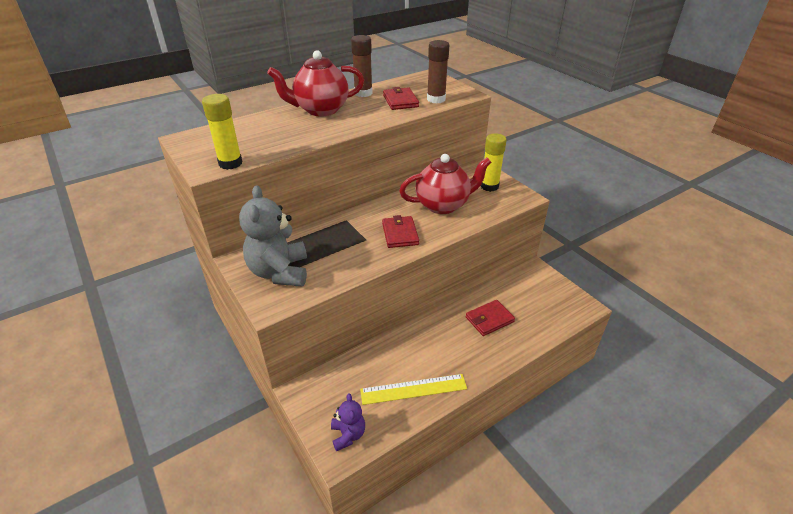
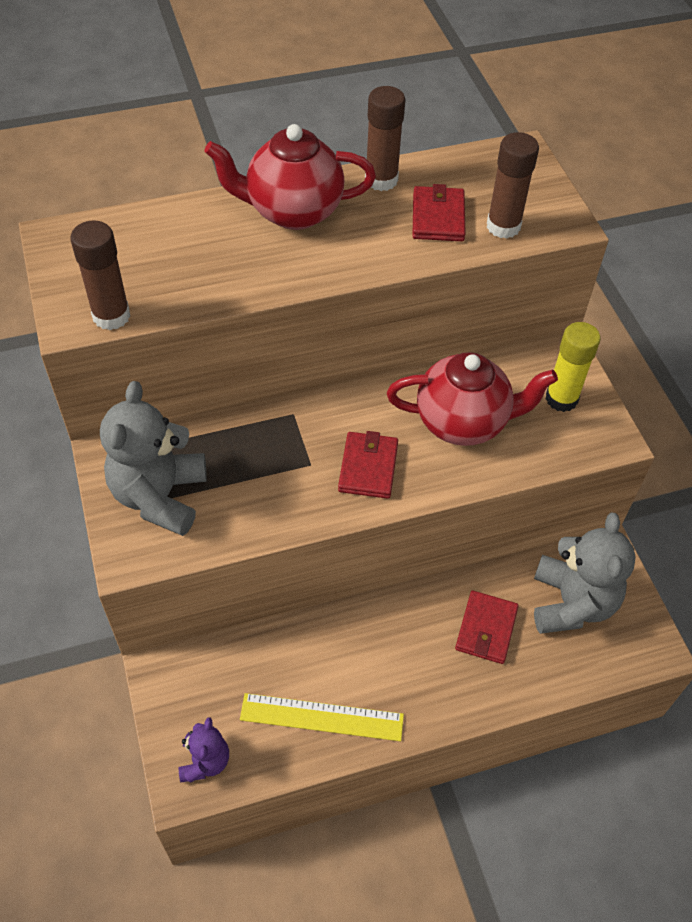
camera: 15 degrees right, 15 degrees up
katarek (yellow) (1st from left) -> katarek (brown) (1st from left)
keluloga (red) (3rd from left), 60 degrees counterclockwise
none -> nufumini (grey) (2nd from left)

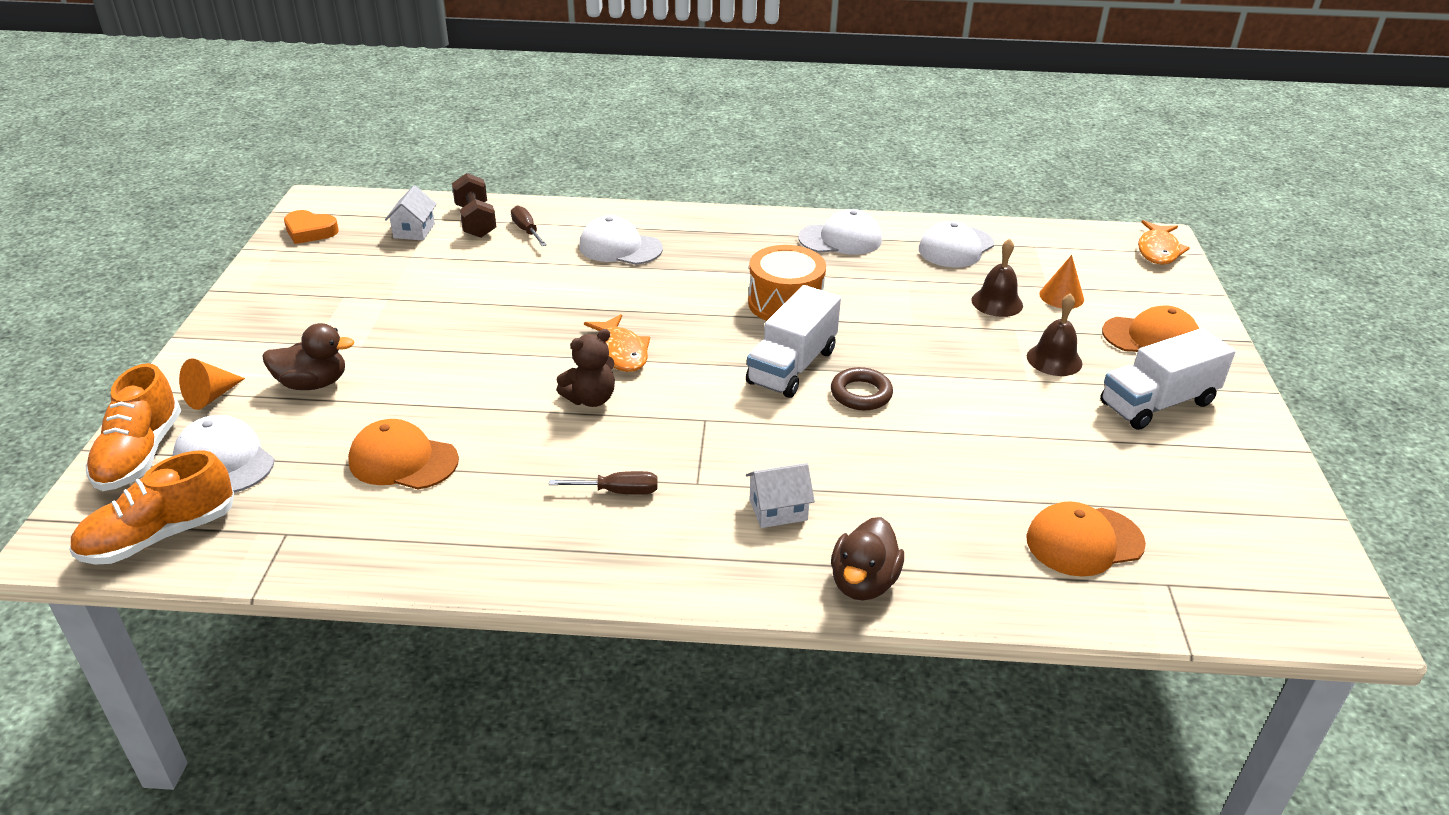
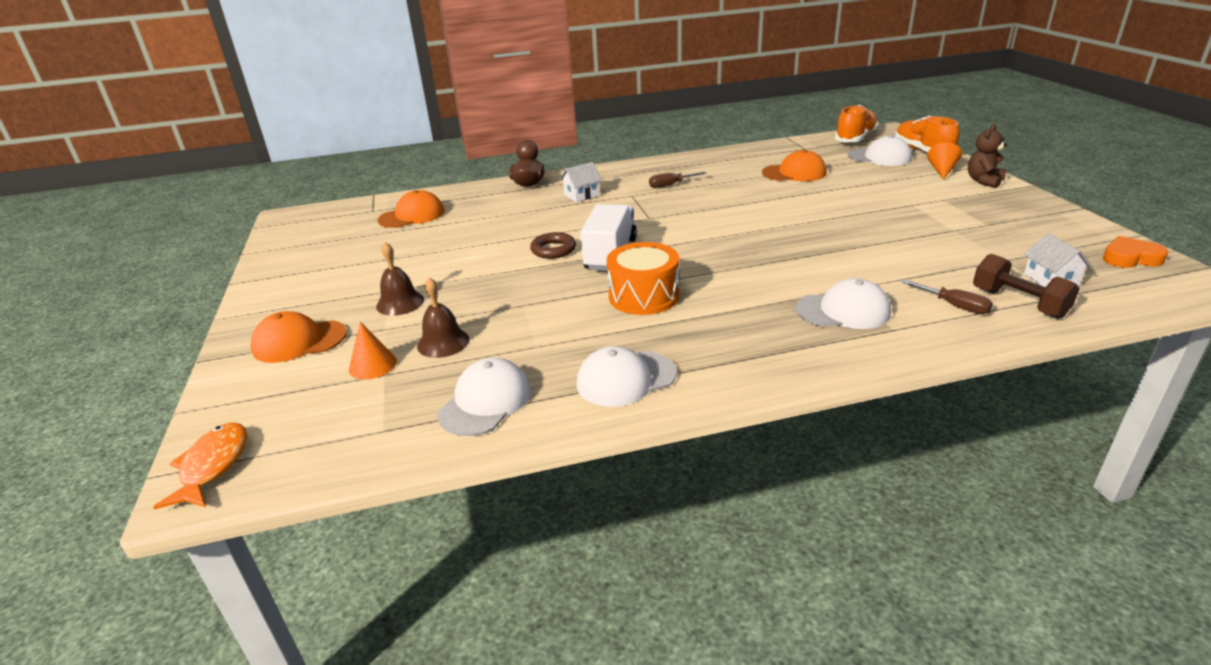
camera: 165 degrees right, 5 degrees down
nufumini (brown), move
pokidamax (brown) (1st from left) -> none
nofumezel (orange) (1st from left) -> none
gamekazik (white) (2nd from left) -> none

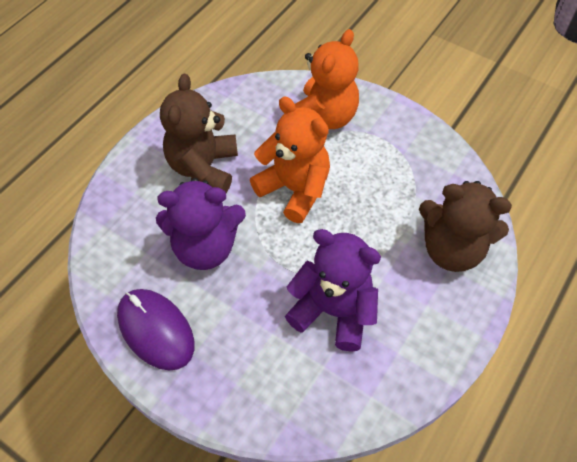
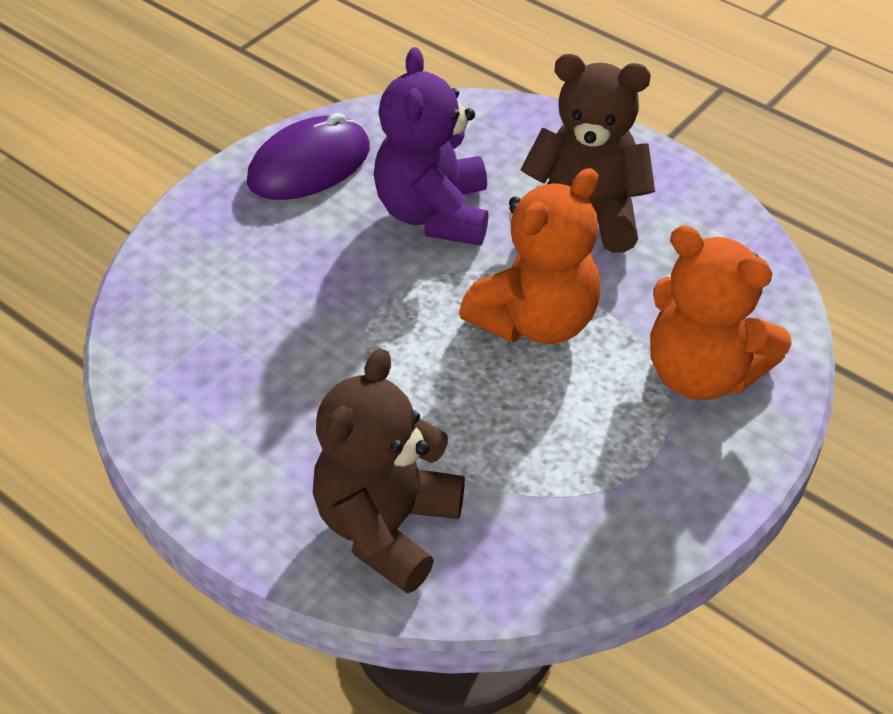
camera: 95 degrees right, 10 degrees down
nufumini (purple) (2nd from left) -> none

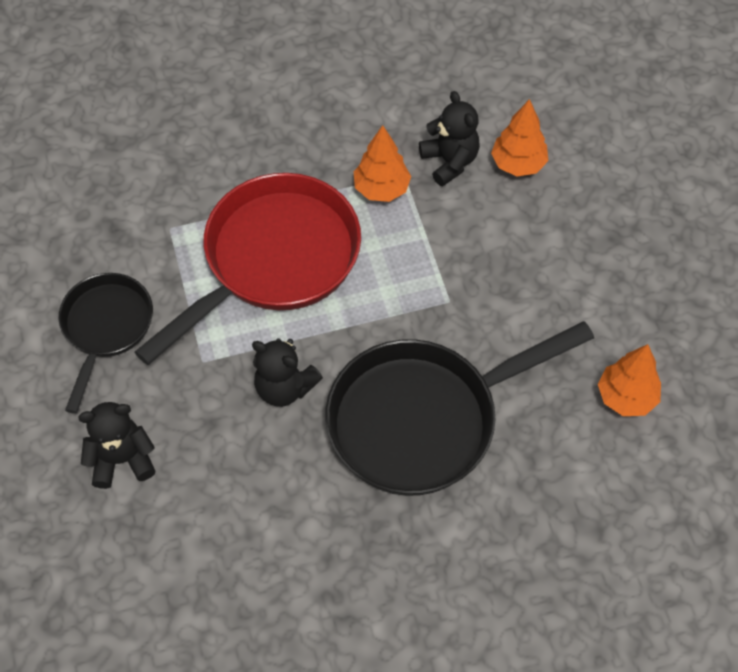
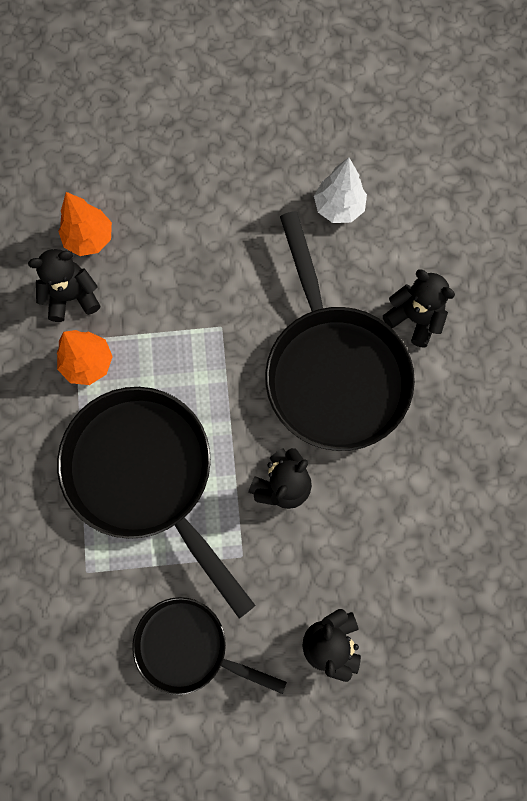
camera: 80 degrees left, 15 degrees up
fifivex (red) -> fifivex (black) (1st from left)
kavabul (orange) (3rd from left) -> kavabul (white)
none -> nufumini (black) (4th from left)

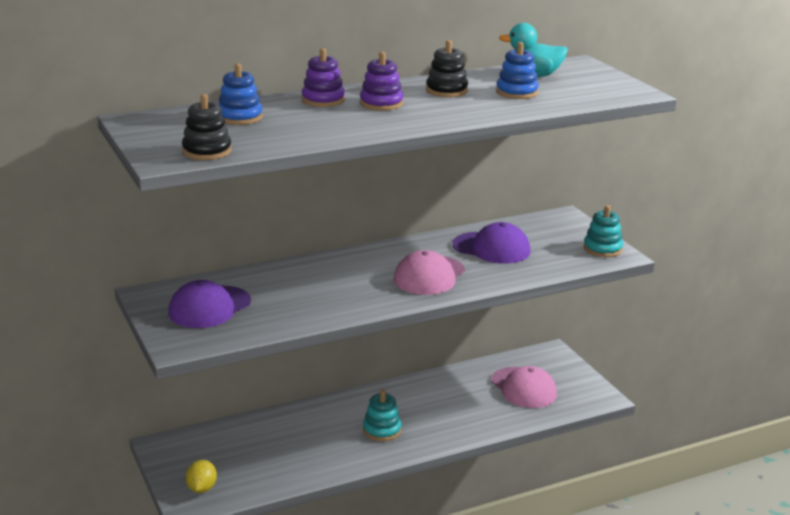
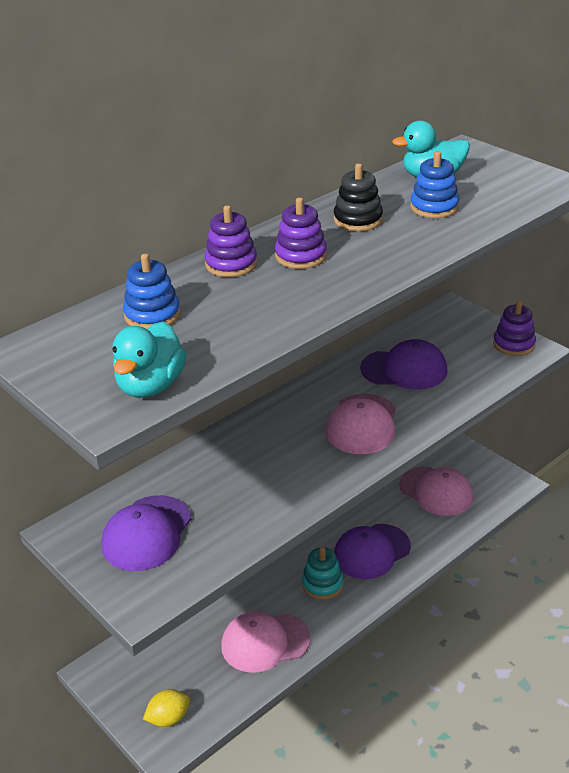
camera: 15 degrees left, 10 degrees up
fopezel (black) (1st from left) -> pokidamax (turquoise) (1st from left)
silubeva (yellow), 75 degrees clockwise
none -> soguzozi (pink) (1st from left)
none -> soguzozi (purple) (2nd from left)
fopezel (turquoise) (2nd from left) -> fopezel (purple) (3rd from left)

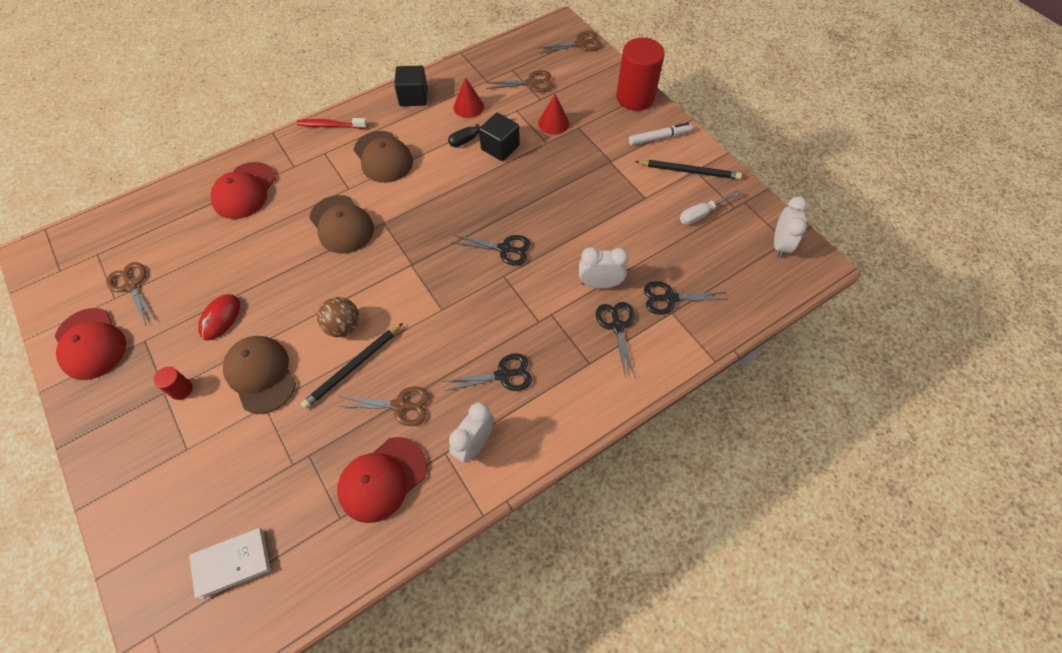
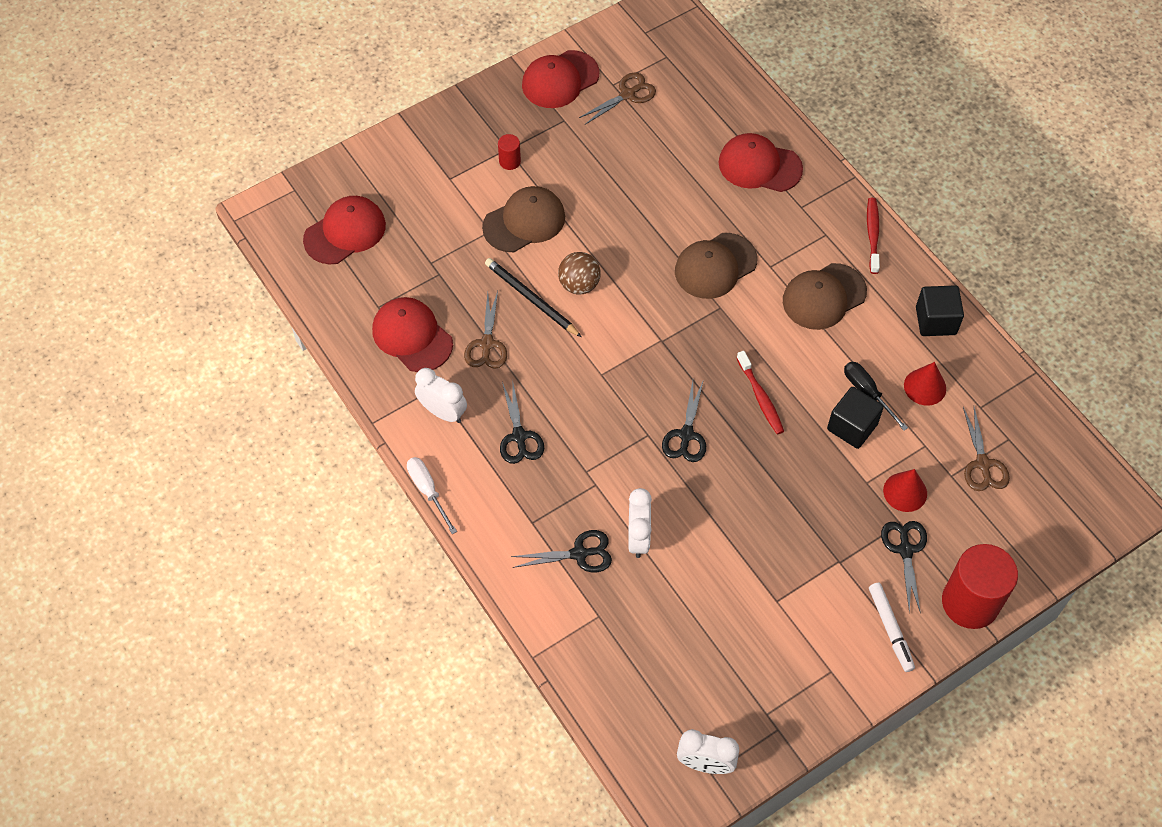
camera: 90 degrees right, 0 degrees up
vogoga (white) -> soguzozi (red) (1st from left)
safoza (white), move
none -> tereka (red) (1st from left)
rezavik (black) (4th from left), move
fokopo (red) -> none
rezavik (brown) (4th from left) -> none
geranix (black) (2nd from left) -> none

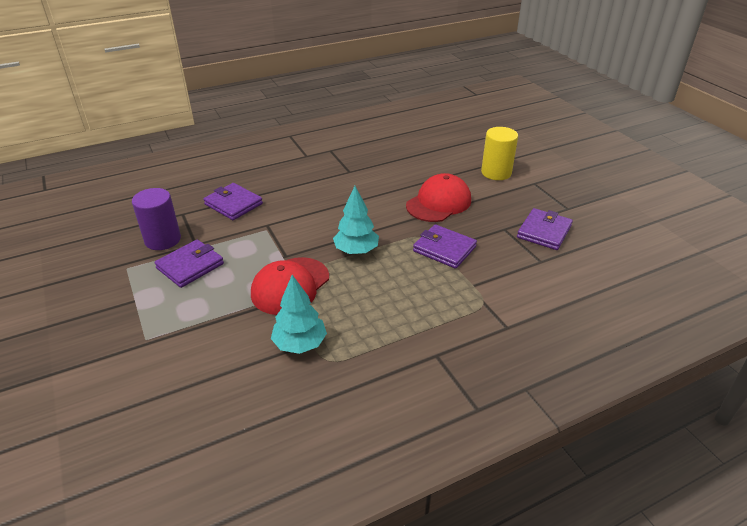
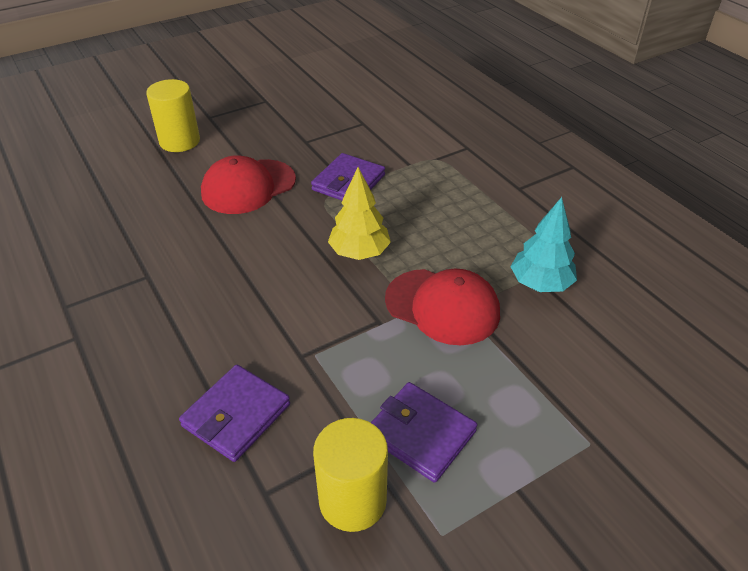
camera: 95 degrees left, 5 degrees up
soguzozi (red) (2nd from left in the first image) -> soguzozi (red) (1st from left), 75 degrees counterclockwise
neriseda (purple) -> neriseda (yellow) (2nd from left)
kavabul (turquoise) (2nd from left) -> kavabul (yellow)
keluloga (purple) (4th from left) -> none

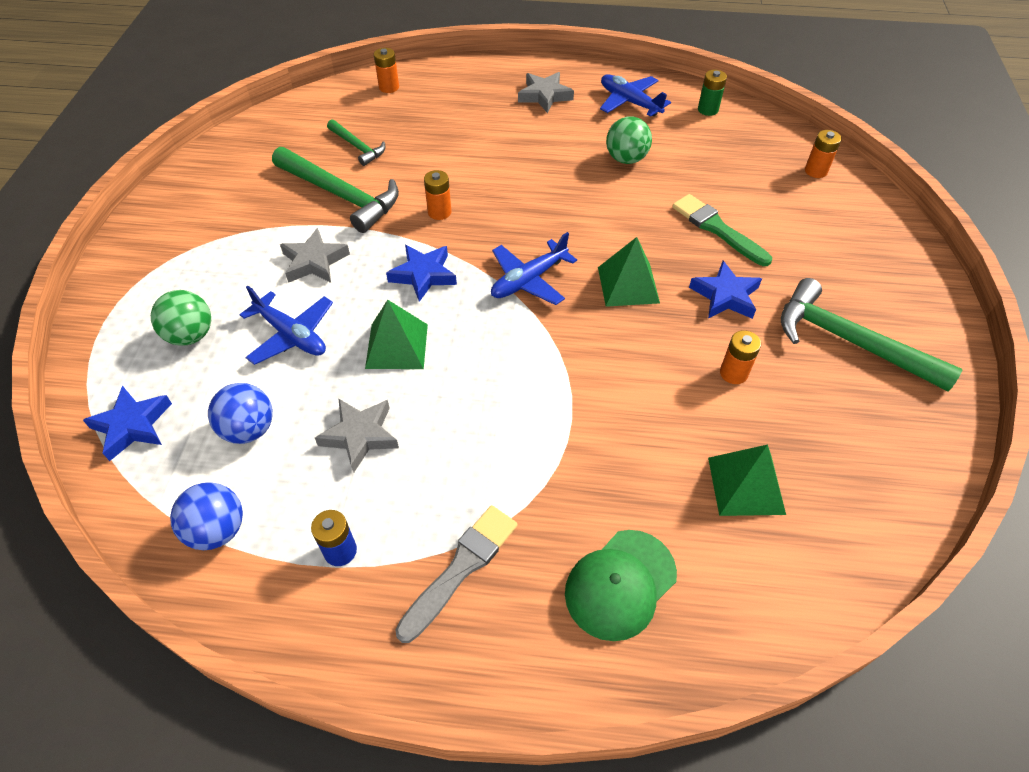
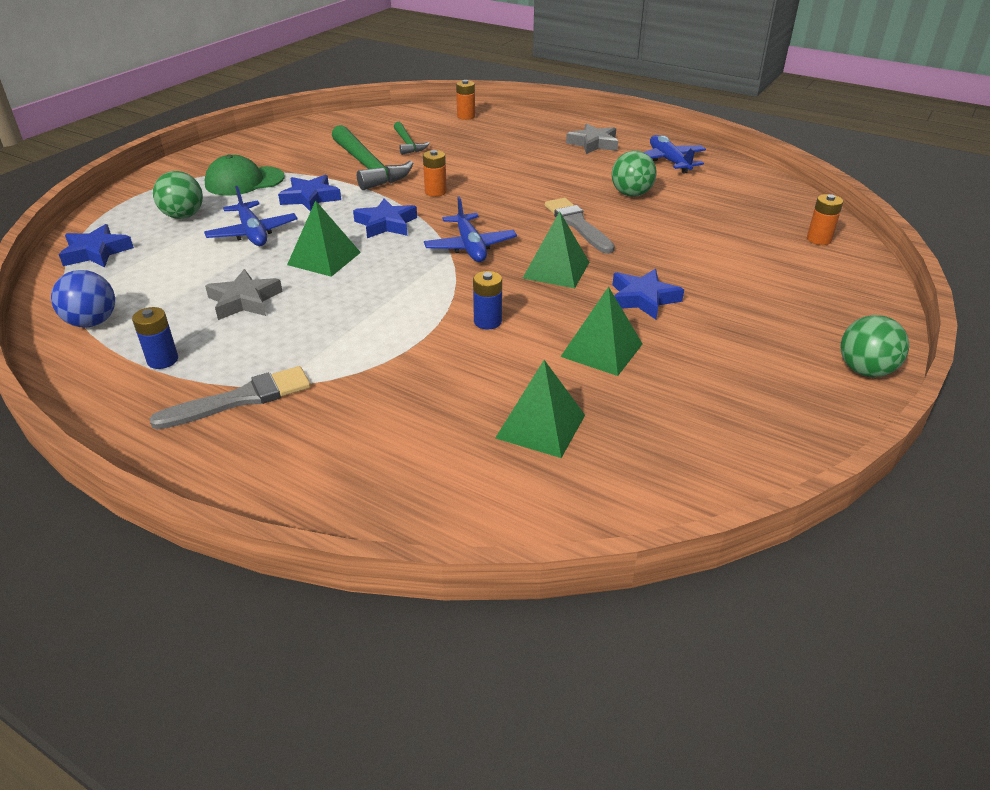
camera: 25 degrees right, 15 degrees down
soguzozi (green), move
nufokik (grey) (1st from left) -> nufokik (blue) (2nd from left)
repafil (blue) (2nd from left), 90 degrees counterclockwise
none -> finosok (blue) (2nd from left)
none -> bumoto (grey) (2nd from left)
finosok (orange) (3rd from left) -> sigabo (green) (4th from left)
none -> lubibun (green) (3rd from left)
lubibun (blue) (2nd from left) -> none
bumoto (green) -> none
finosok (green) -> none
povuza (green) (3rd from left) -> none

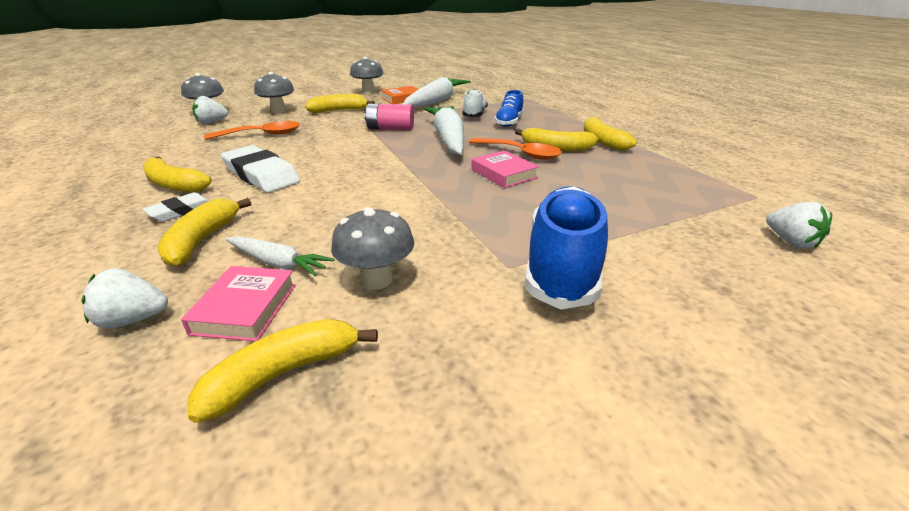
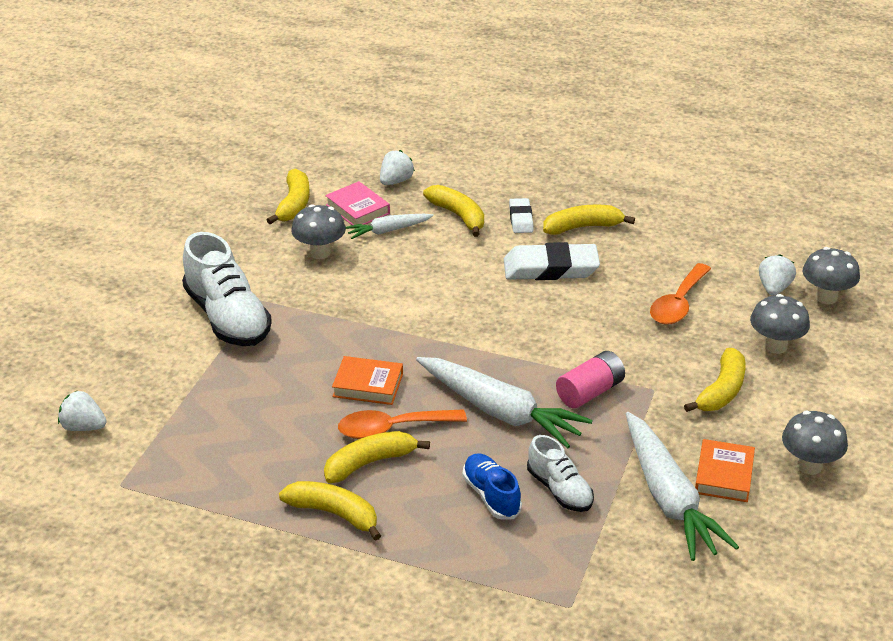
camera: 135 degrees right, 5 degrees up
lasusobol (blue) (2nd from left) -> lasusobol (white) (1st from left)
vogoga (pink) (2nd from left) -> vogoga (orange) (1st from left)

